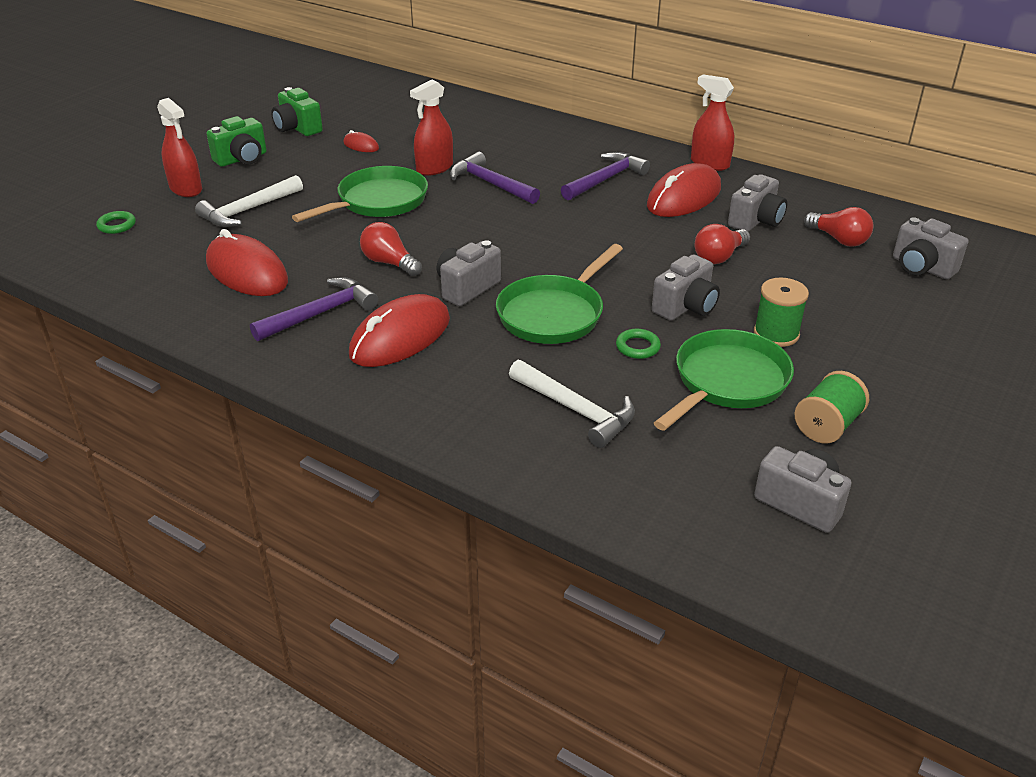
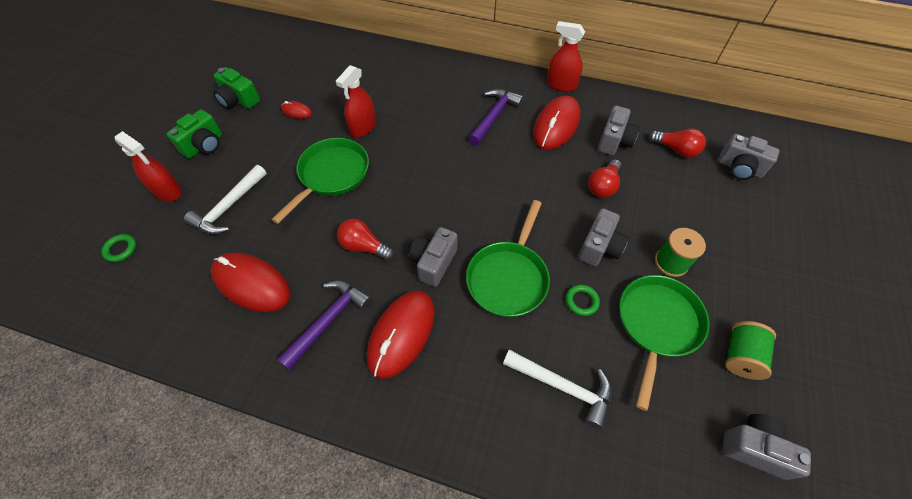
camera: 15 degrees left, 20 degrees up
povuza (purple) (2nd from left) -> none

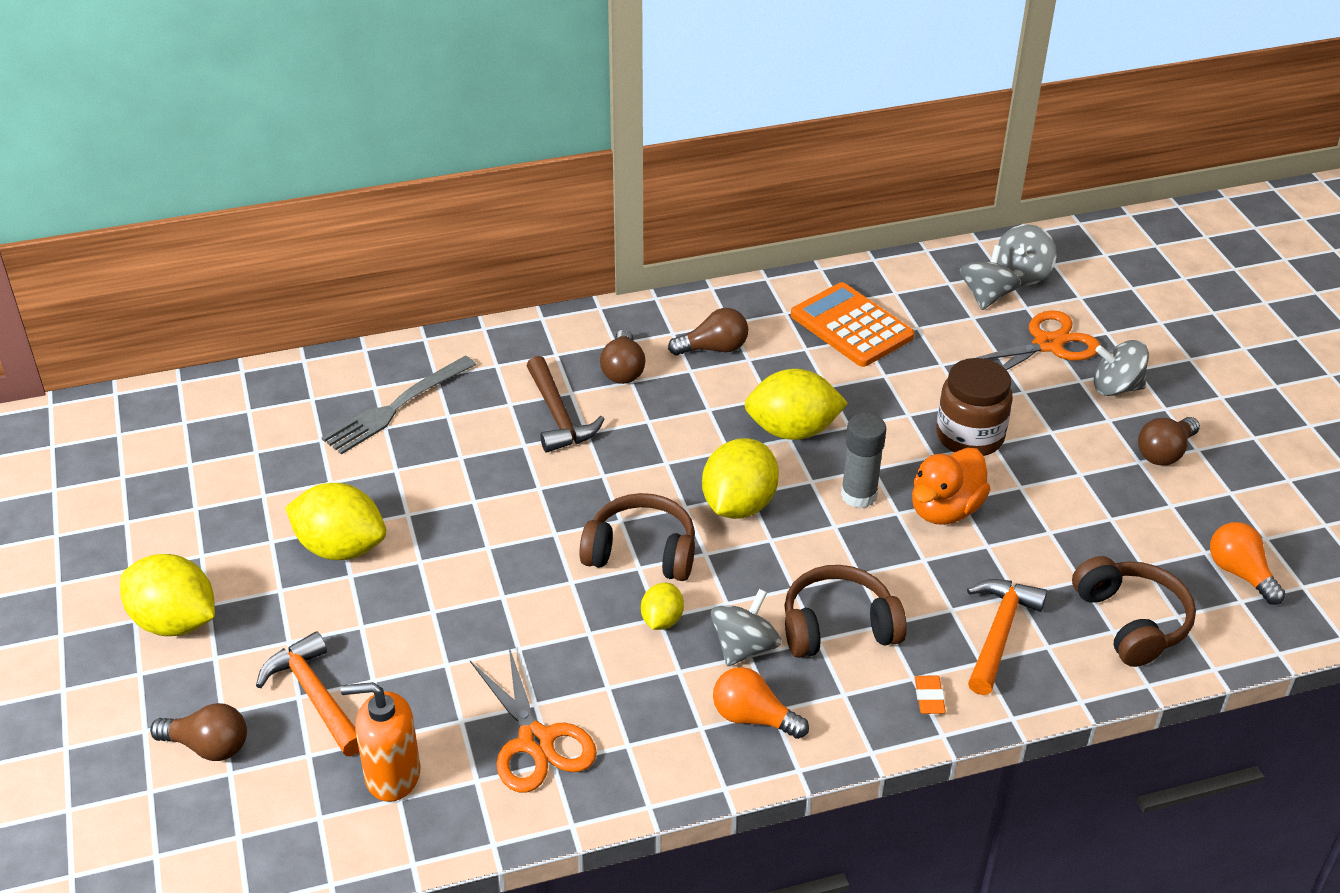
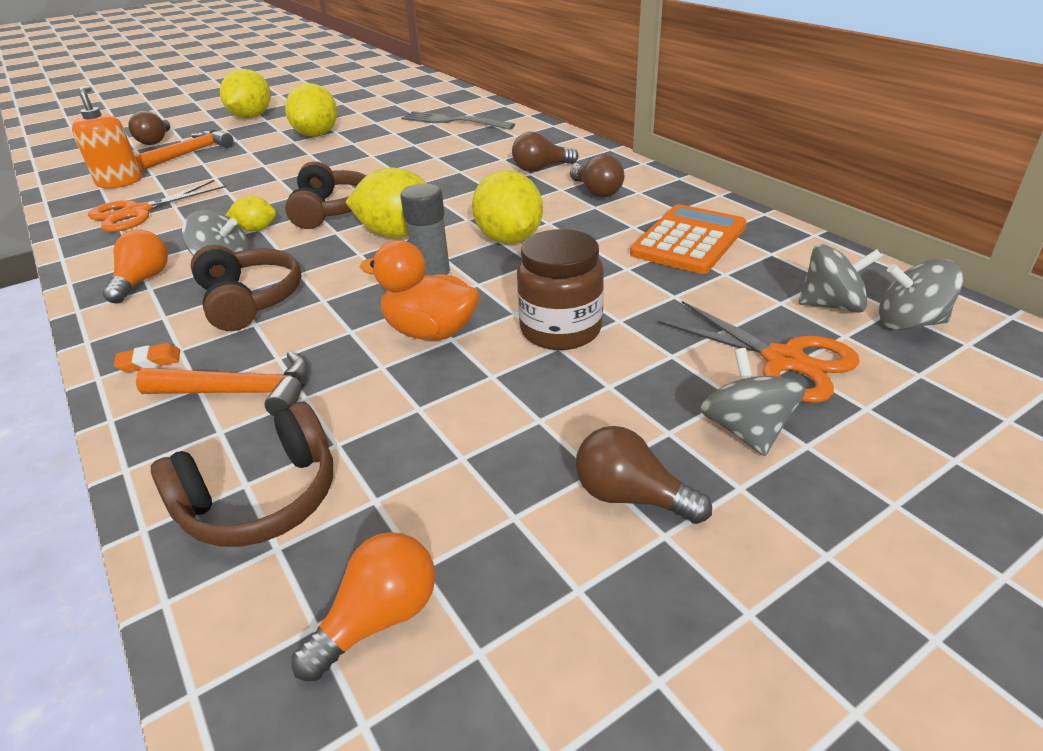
camera: 75 degrees right, 5 degrees down
povuza (brown) -> none

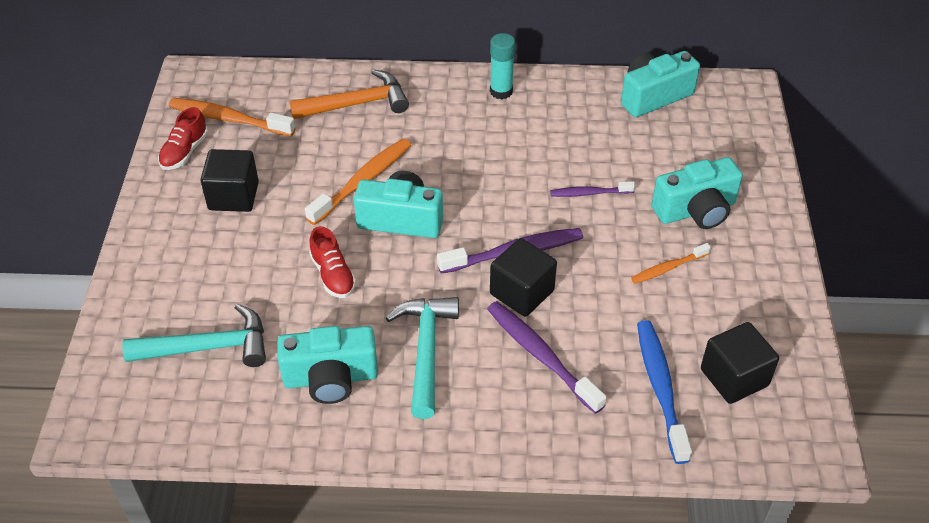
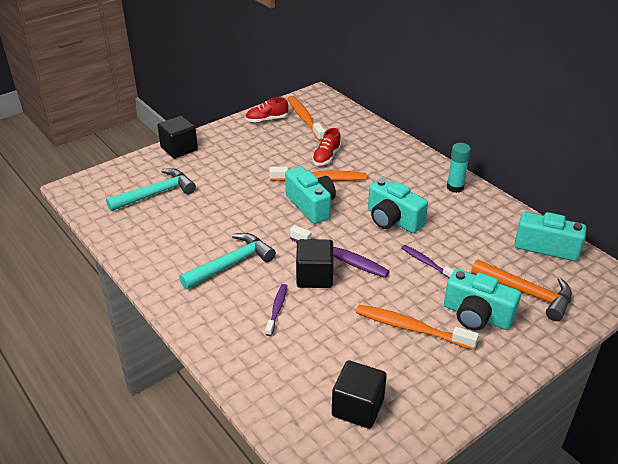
camera: 50 degrees right, 10 degrees down
povuza (turquoise) (1st from left), 75 degrees counterclockwise
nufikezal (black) (1st from left), move
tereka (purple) (2nd from left in the first image) -> tereka (purple) (1st from left), x0.59
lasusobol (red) (2nd from left), move
tereka (orange) (3rd from left), x1.71
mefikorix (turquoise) (1st from left in the first image) -> mefikorix (turquoise) (2nd from left), move
povuza (orange), move
tereka (blue) -> none

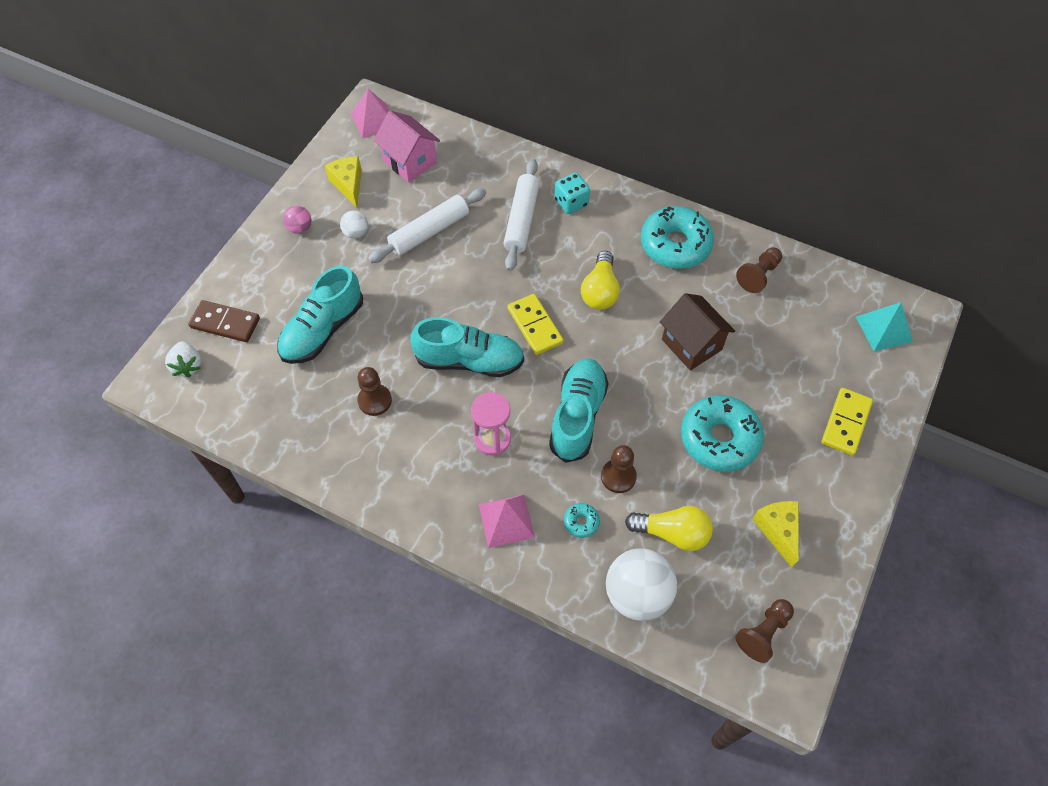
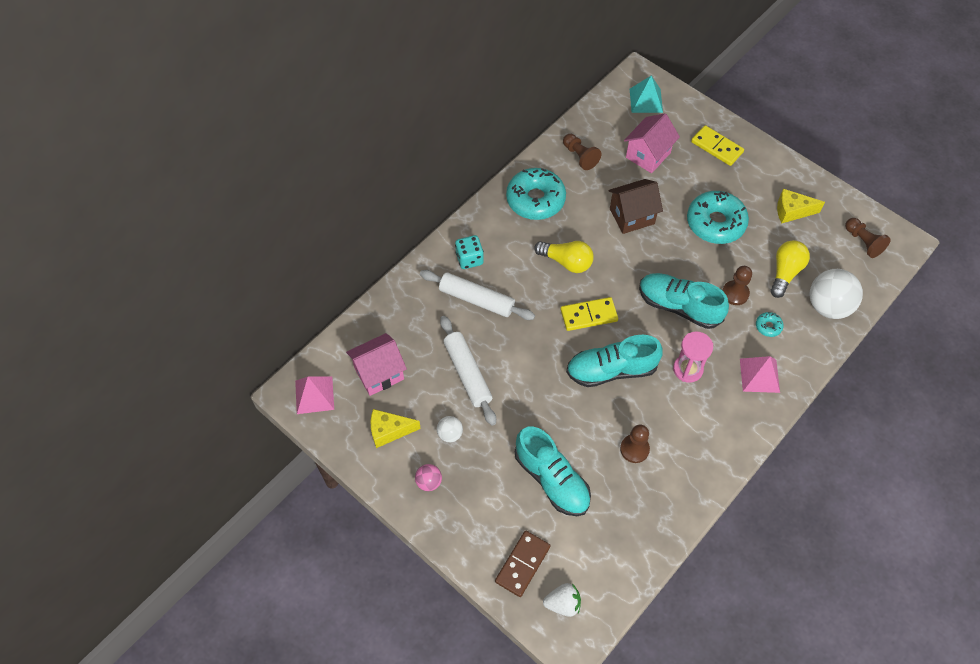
camera: 75 degrees left, 0 degrees up
lasusobol (turquoise) (2nd from left), 120 degrees counterclockwise
none -> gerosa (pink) (2nd from left)

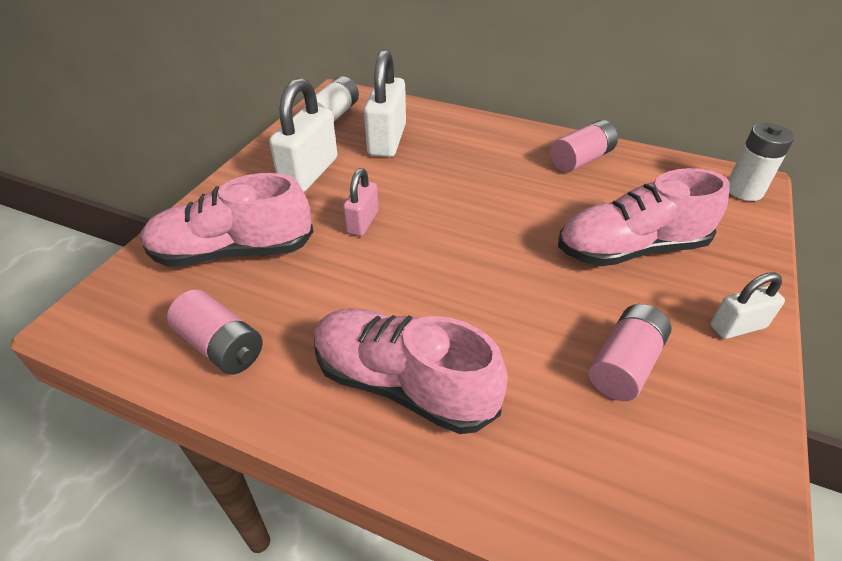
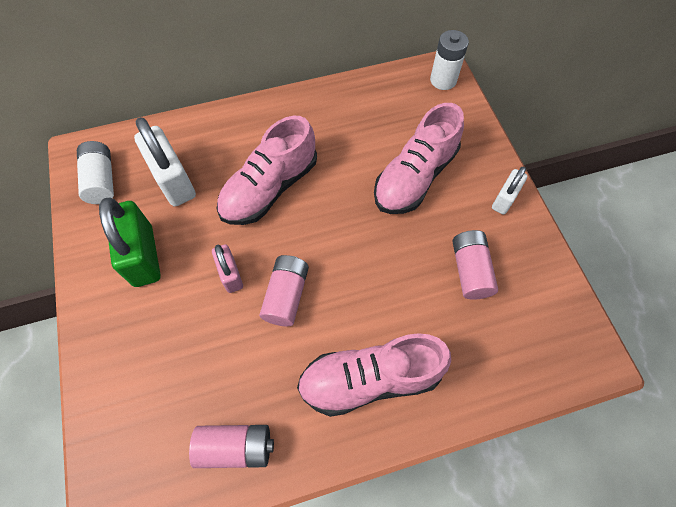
camera: 40 degrees left, 20 degrees up
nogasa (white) (1st from left) -> nogasa (green)
lasusobol (pink) (1st from left), move
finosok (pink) (2nd from left), move

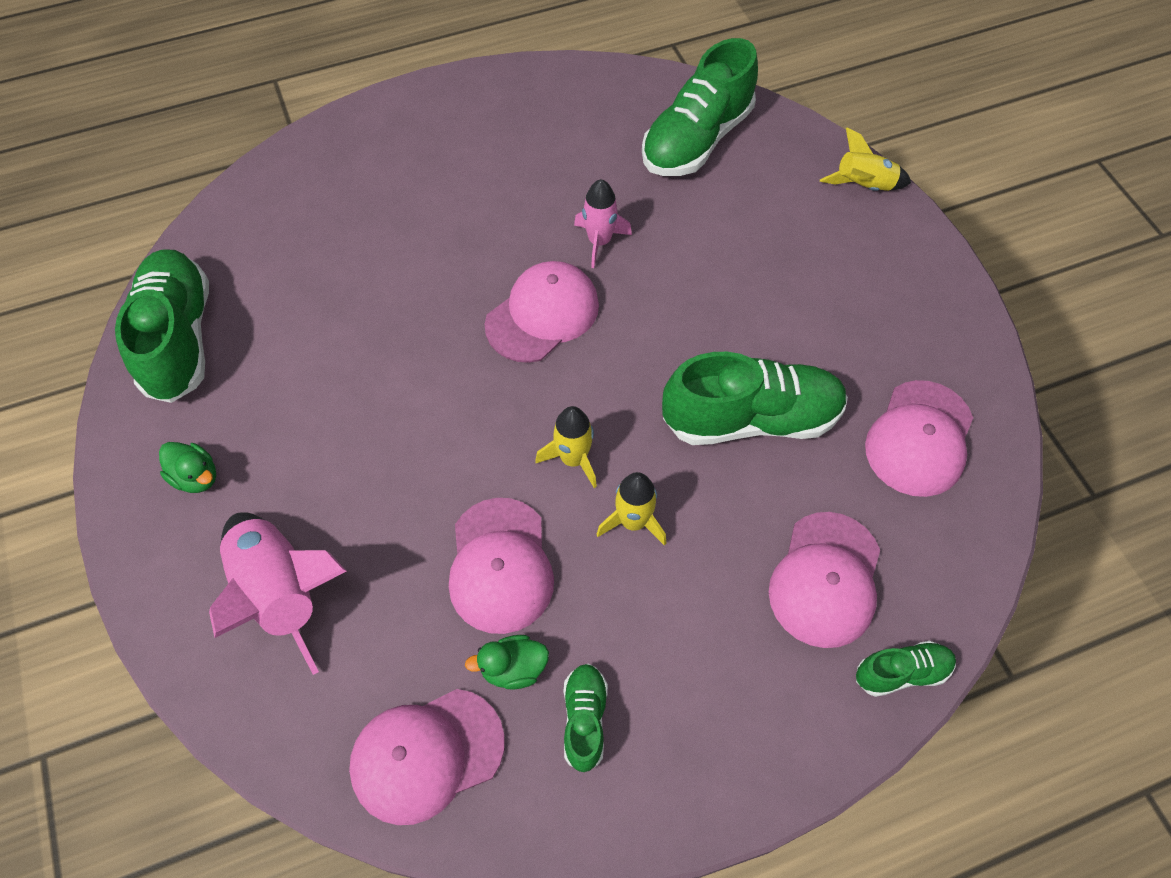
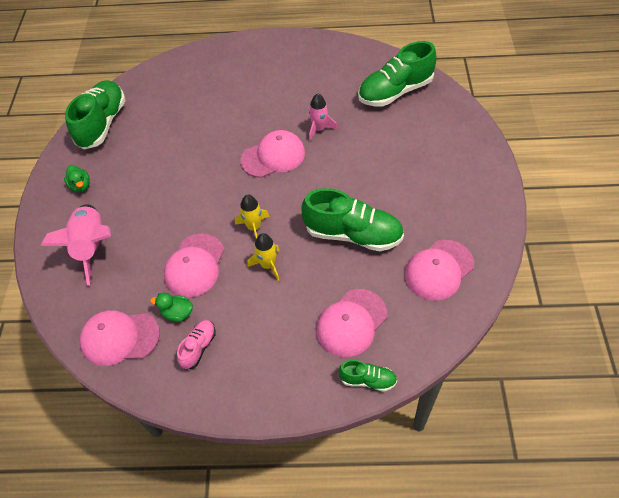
camera: 25 degrees right, 5 degrees down
lasusobol (green) (2nd from left) -> lasusobol (pink)
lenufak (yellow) (3rd from left) -> none

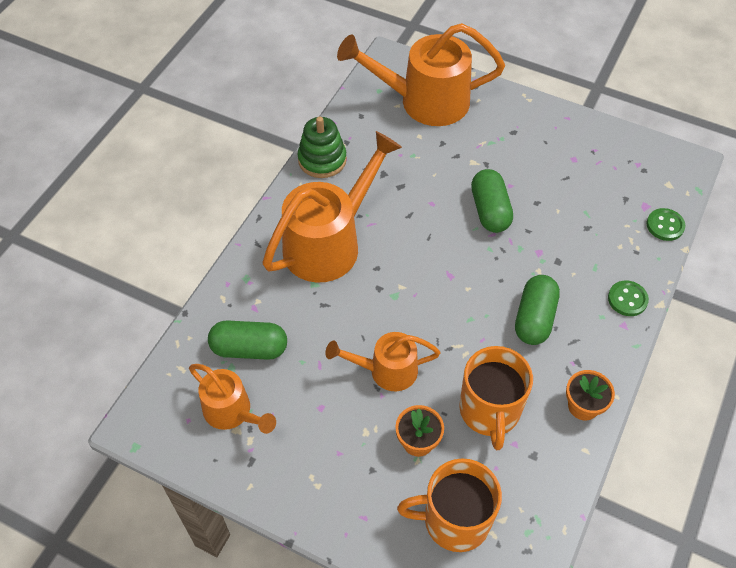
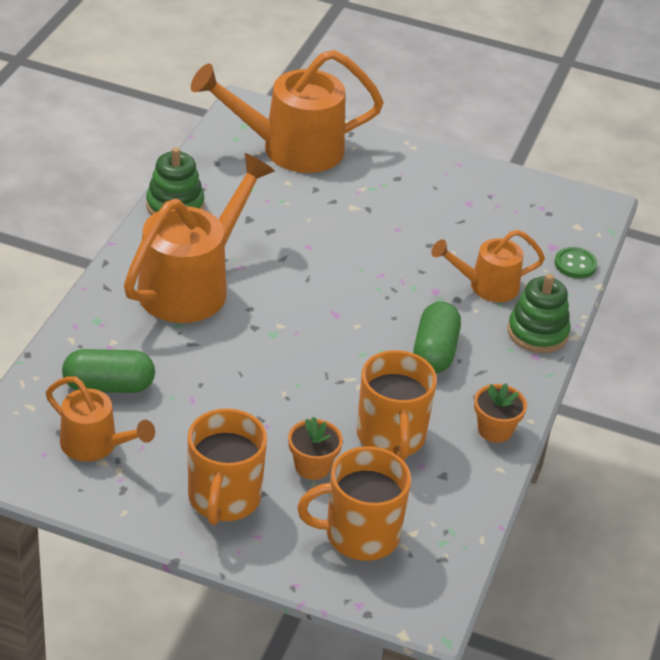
camera: 10 degrees left, 15 degrees down
none -> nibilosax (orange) (1st from left)
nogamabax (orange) (3rd from left in the first image) -> nogamabax (orange) (4th from left), move
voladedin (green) (1st from left) -> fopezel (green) (2nd from left)
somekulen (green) (2nd from left) -> none

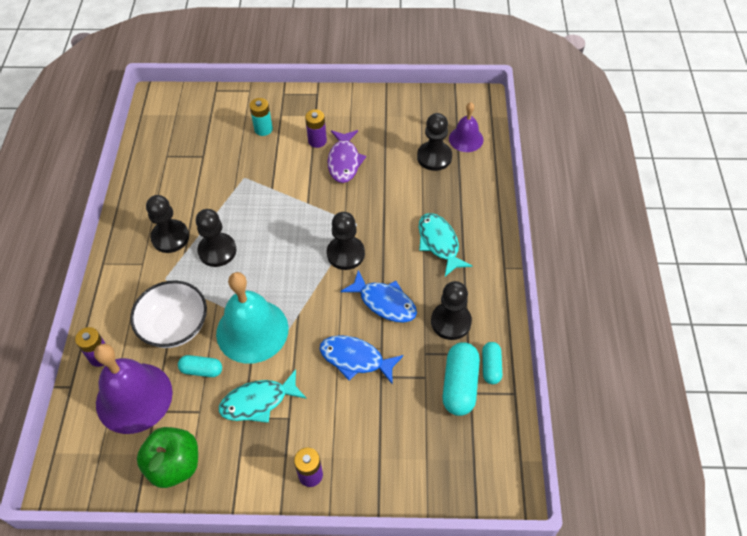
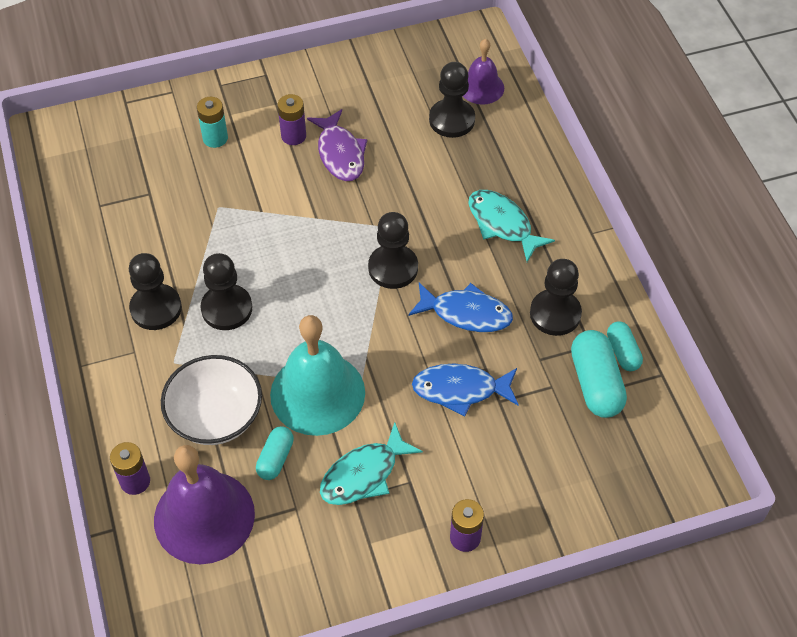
camera: 20 degrees left, 0 degrees up
somekulen (turquoise) (1st from left), 60 degrees counterclockwise
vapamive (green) -> none

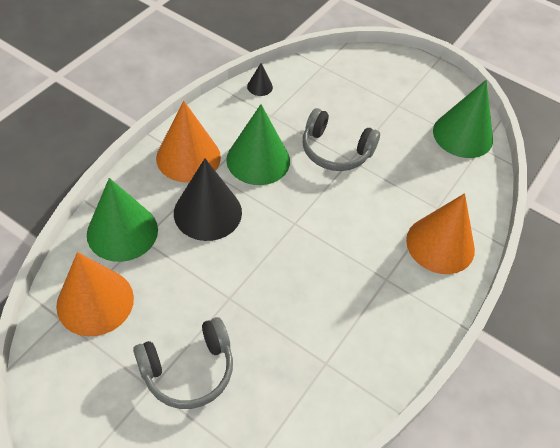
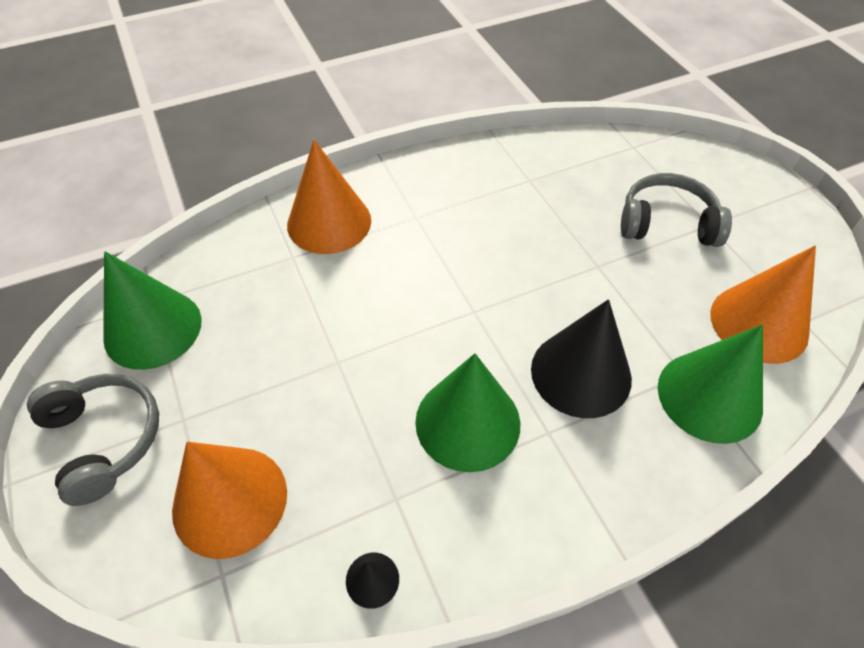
camera: 145 degrees left, 0 degrees up
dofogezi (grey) (2nd from left in the first image) -> dofogezi (grey) (1st from left), move
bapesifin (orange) (2nd from left in the first image) -> bapesifin (orange) (1st from left), move

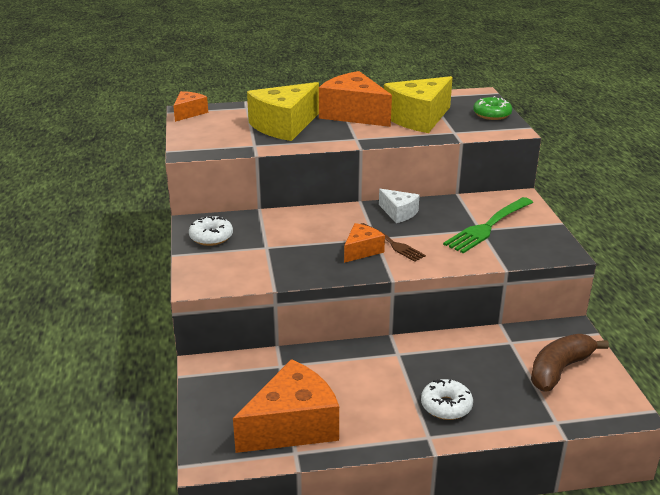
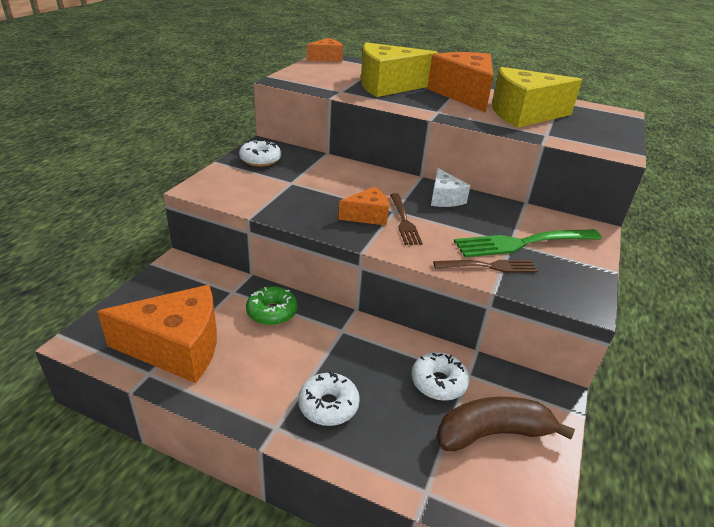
camera: 30 degrees right, 5 degrees up
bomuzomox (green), move
none -> bomuzomox (white) (3rd from left)
none -> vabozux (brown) (2nd from left)

